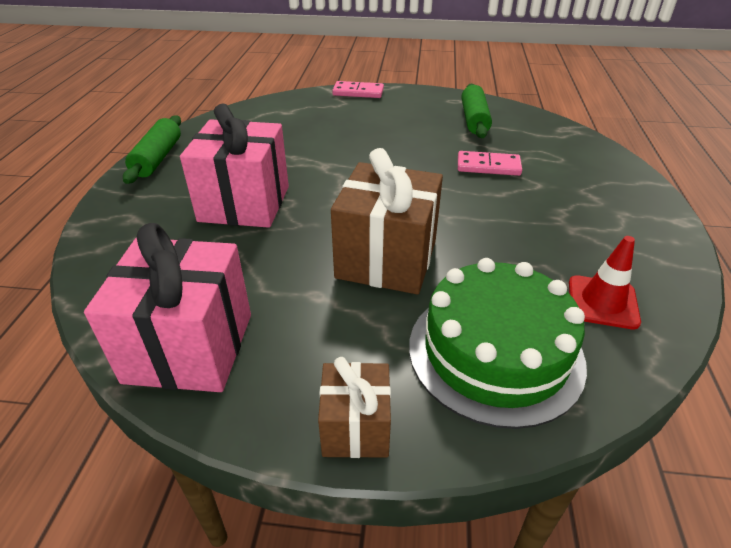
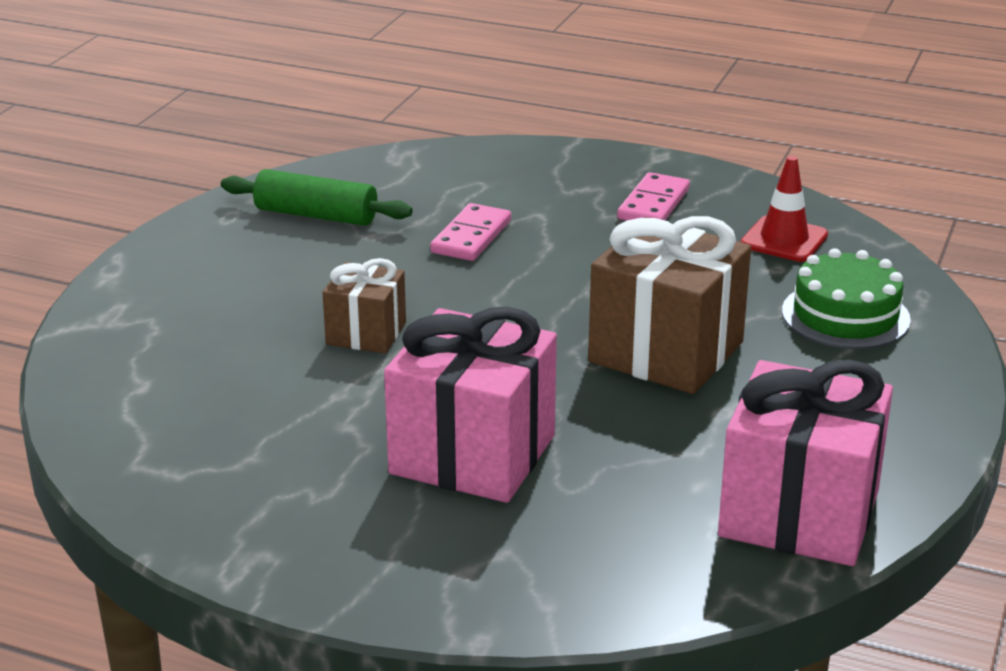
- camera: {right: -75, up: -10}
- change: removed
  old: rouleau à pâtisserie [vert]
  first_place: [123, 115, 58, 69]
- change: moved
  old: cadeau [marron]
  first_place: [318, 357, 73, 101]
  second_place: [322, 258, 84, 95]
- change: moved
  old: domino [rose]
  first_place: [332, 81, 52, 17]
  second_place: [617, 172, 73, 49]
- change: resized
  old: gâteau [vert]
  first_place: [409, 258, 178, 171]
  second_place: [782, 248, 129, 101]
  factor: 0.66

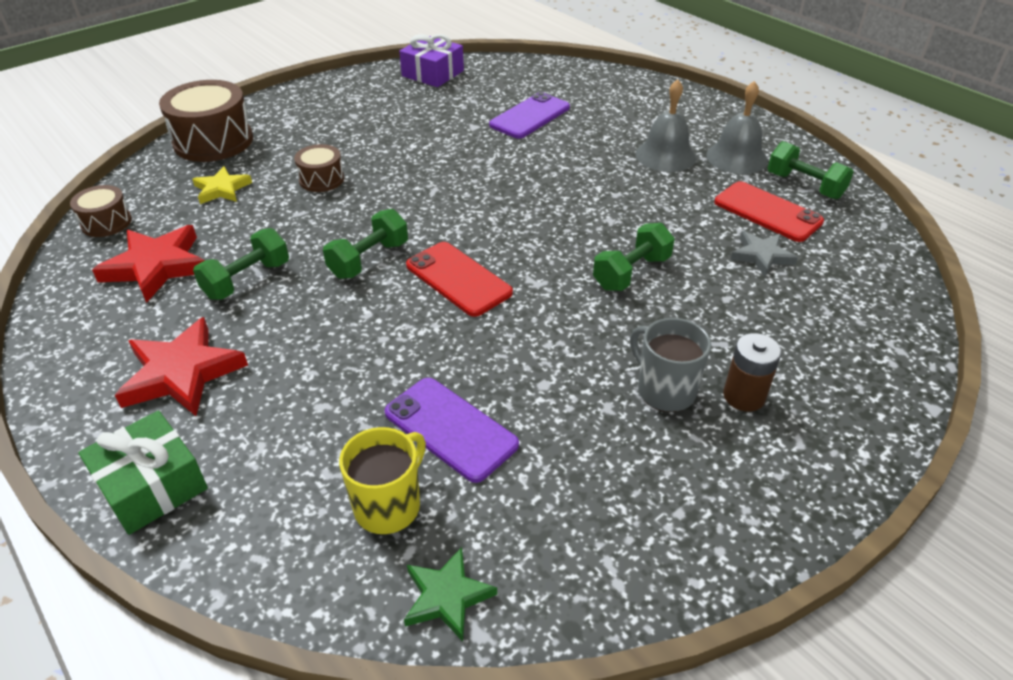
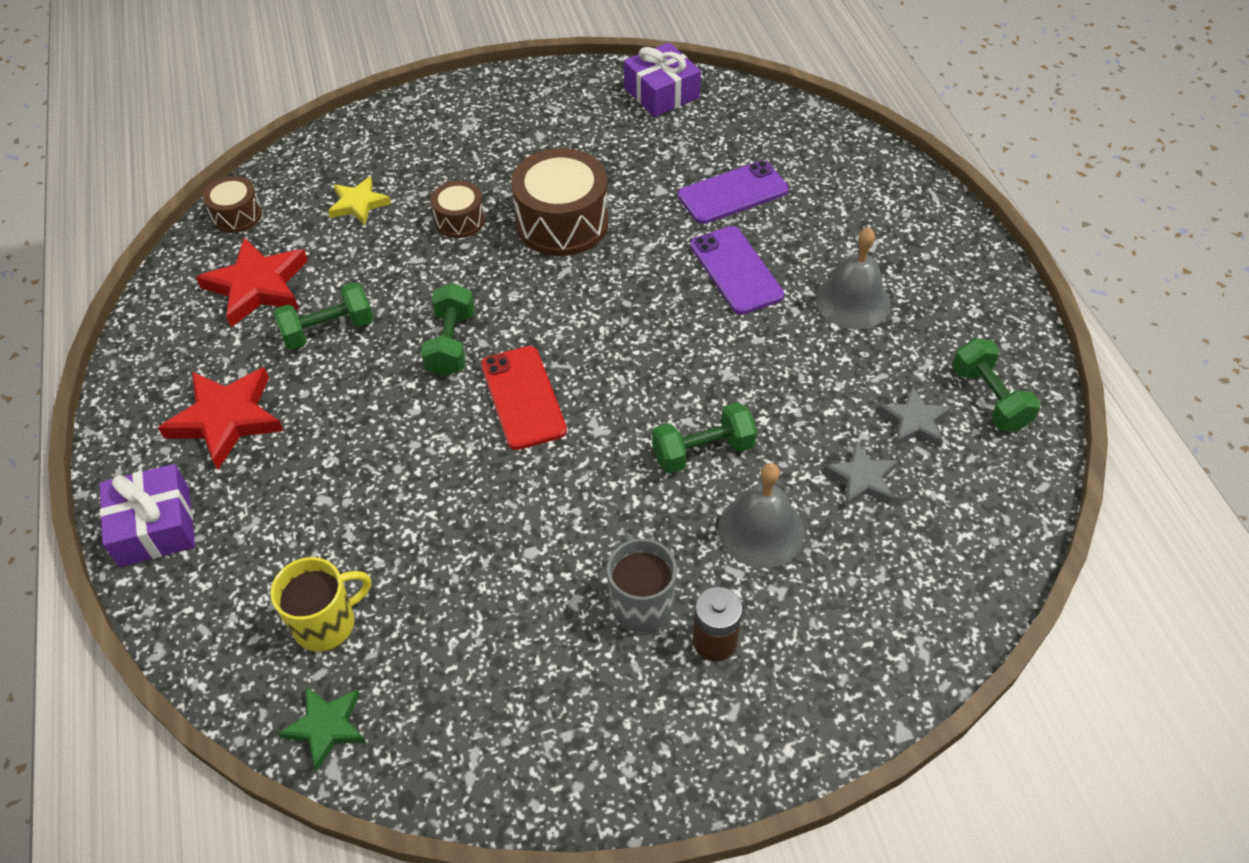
- camera: {right: 25, up: 10}
- change: moved
  old: tambour [marron]
  first_place: [159, 80, 94, 82]
  second_place: [511, 148, 98, 108]
- change: moved
  old: téléphone [violet]
  first_place: [385, 378, 134, 105]
  second_place: [690, 226, 94, 89]
- change: moved
  old: cloche [gris]
  first_place: [706, 81, 62, 93]
  second_place: [718, 463, 87, 105]
- change: replaced
  old: téléphone [rouge]
  new: étoile [gris]
  first_place: [715, 181, 109, 61]
  second_place: [877, 386, 75, 61]
- change: recoloured
  old: cadeau [vert]
  new: cadeau [violet]
  first_place: [78, 410, 130, 125]
  second_place: [100, 464, 95, 103]
- change: turned
  old: haltère [vert]
  first_place: [323, 209, 85, 70]
  second_place: [421, 283, 53, 93]
  degrees: -60

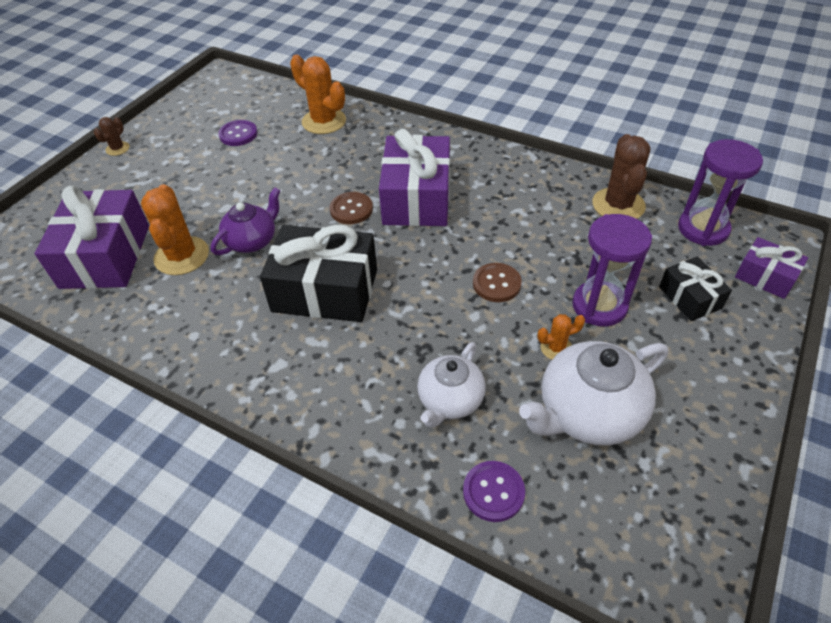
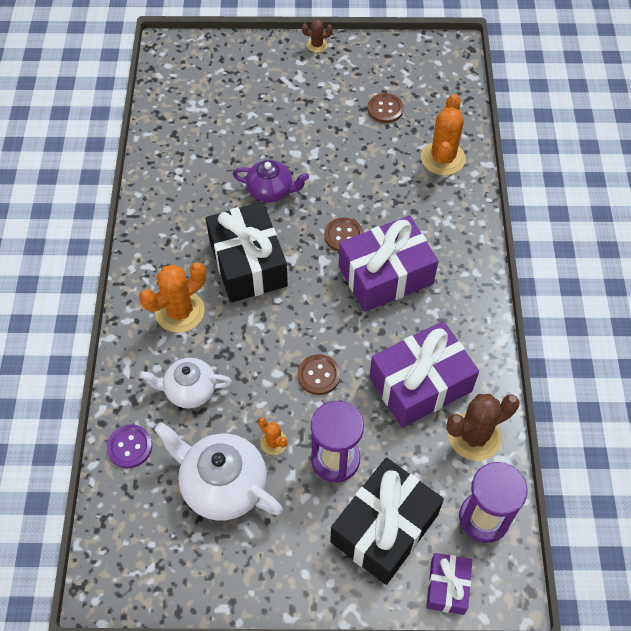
- camera: {right: 60, up: 10}
- change: moved
  old: cadeau [violet]
  first_place: [35, 186, 114, 103]
  second_place: [369, 321, 110, 107]
- change: moved
  old: cactus [orange]
  first_place: [141, 184, 68, 91]
  second_place: [139, 262, 67, 71]
- change: recoloured
  old: bouton [violet]
  new: bouton [marron]
  first_place: [218, 120, 39, 26]
  second_place: [367, 93, 37, 30]
- change: resized
  old: cadeau [noir]
  first_place: [659, 257, 73, 64]
  second_place: [330, 458, 114, 127]
  factor: 1.9

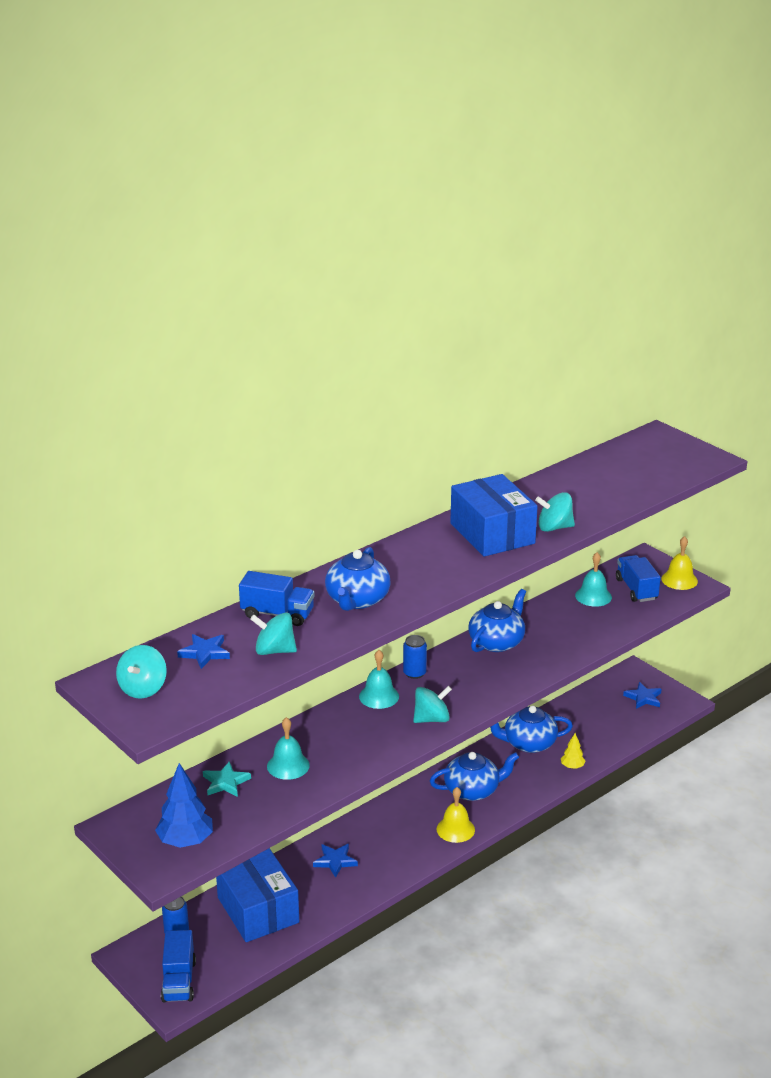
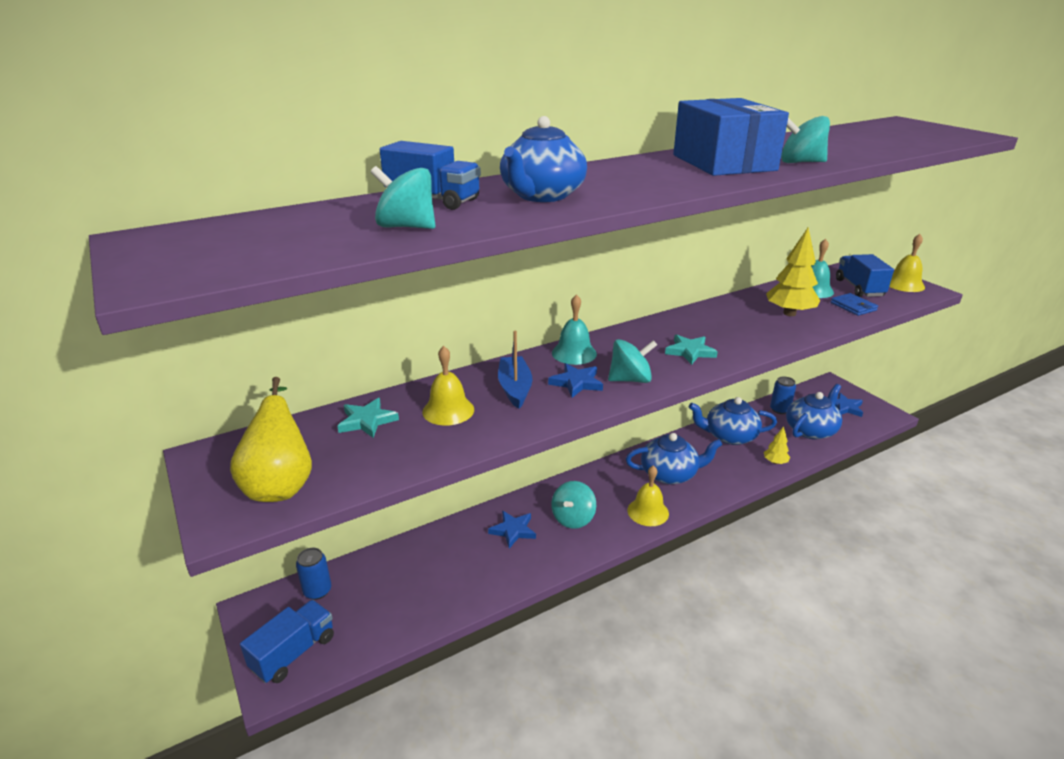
- camera: {right: 10, up: 0}
- change: removed
  old: boîte [bleu]
  first_place: [216, 848, 83, 94]
- change: added
  new: bateau [bleu]
  second_place: [498, 331, 34, 78]
- change: added
  new: étoile [turquoise]
  second_place: [665, 334, 53, 31]
- change: added
  new: arbre [jaune]
  second_place: [766, 228, 54, 88]
- change: added
  new: portefeuille [bleu]
  second_place: [830, 293, 48, 23]
- change: moved
  old: toupie [turquoise]
  first_place: [116, 645, 51, 54]
  second_place: [551, 481, 45, 48]
- change: moved
  old: étoile [bleu]
  first_place: [177, 634, 53, 35]
  second_place: [548, 363, 55, 35]
- change: moved
  old: canette [bleu]
  first_place: [403, 635, 24, 44]
  second_place: [770, 376, 26, 38]
- change: moved
  old: théière [bleu]
  first_place: [468, 589, 58, 63]
  second_place: [786, 384, 56, 56]
- change: replaced
  old: arbre [bleu]
  new: poire [jaune]
  first_place: [155, 763, 58, 85]
  second_place: [230, 377, 82, 125]
- change: recoloured
  old: cloche [turquoise]
  new: cloche [jaune]
  first_place: [267, 717, 43, 63]
  second_place: [422, 346, 52, 80]
- change: turned
  old: camion [bleu]
  first_place: [161, 930, 35, 73]
  second_place: [240, 600, 94, 83]
  degrees: -150

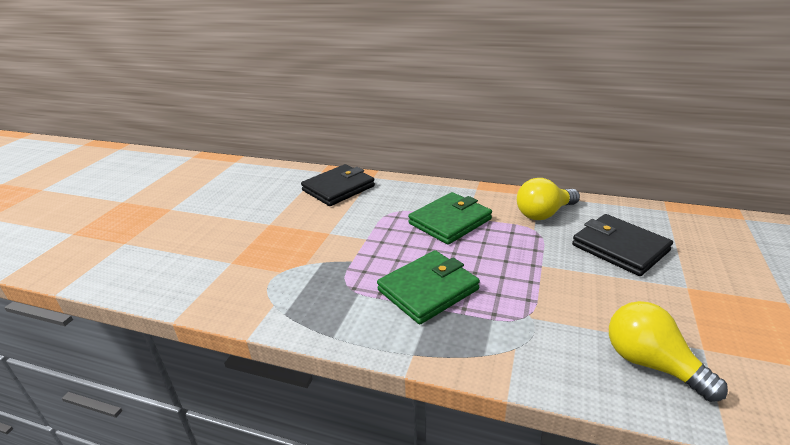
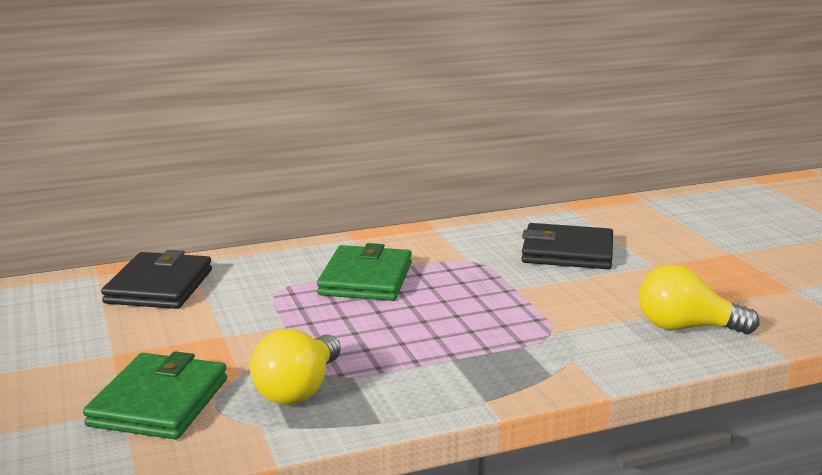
- camera: {right: -40, up: -10}
- change: moved
  old: portefeuille [vert]
  first_place: [377, 250, 103, 74]
  second_place: [83, 351, 144, 88]
- change: moved
  old: ampoule [jaune]
  first_place: [517, 178, 63, 42]
  second_place: [250, 329, 91, 76]

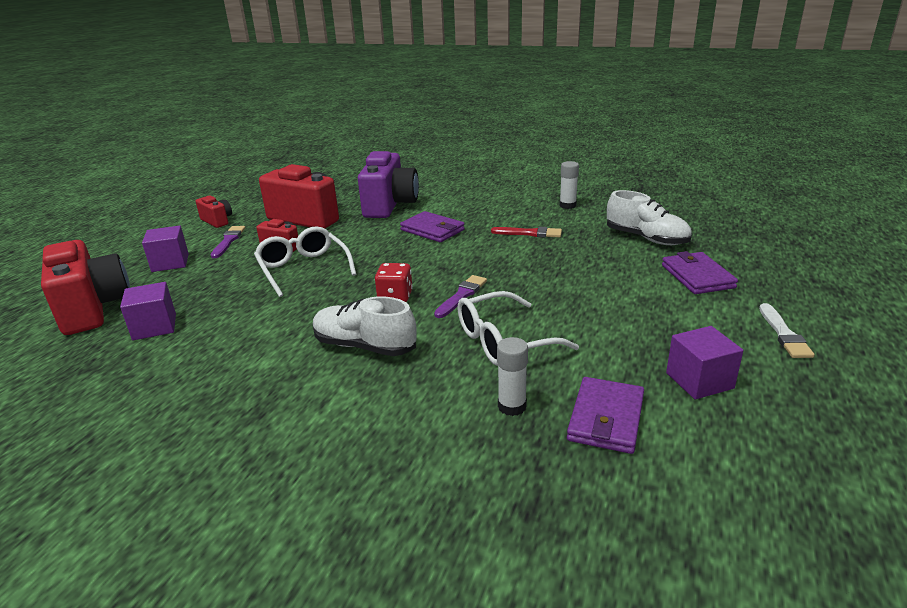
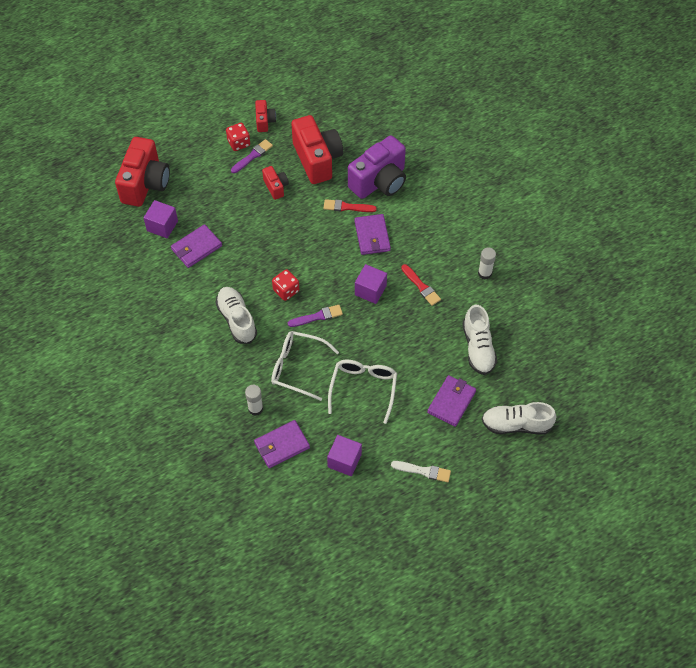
- camera: {right: 40, up: 30}
- change: added
  new: portefeuille [violet]
  second_place: [171, 224, 51, 44]
- change: added
  new: dé [rouge]
  second_place: [226, 123, 24, 28]
- change: added
  new: pinceau [rouge]
  second_place: [324, 199, 53, 13]
- change: added
  new: chaussure [blanc]
  second_place: [482, 402, 74, 33]
- change: moved
  old: cube [violet]
  first_place: [142, 226, 47, 46]
  second_place: [355, 264, 32, 40]
- change: moved
  old: lunettes [blanc]
  first_place: [254, 226, 102, 71]
  second_place: [328, 359, 69, 65]
- change: turned
  old: pinceau [blanc]
  first_place: [759, 303, 56, 55]
  second_place: [391, 461, 60, 21]
  degrees: -120

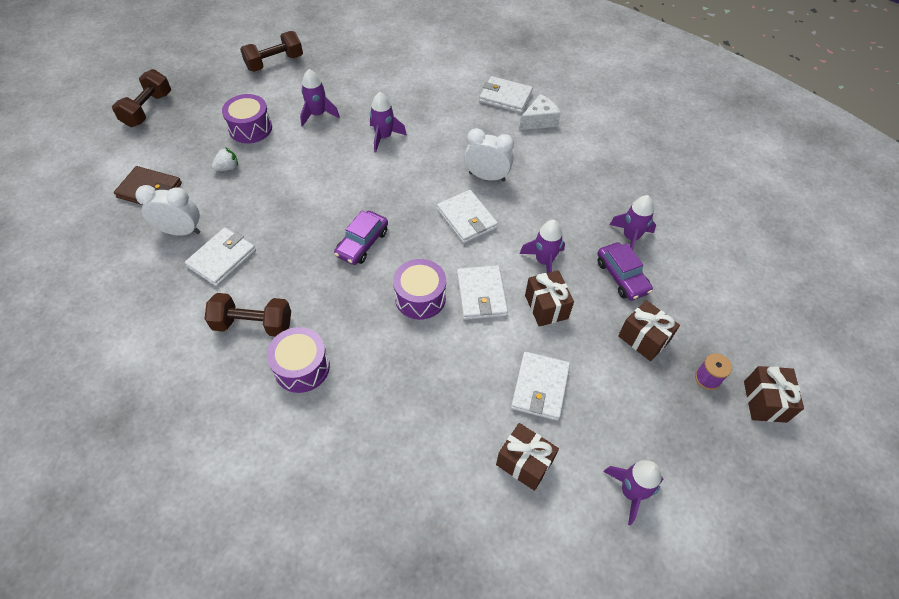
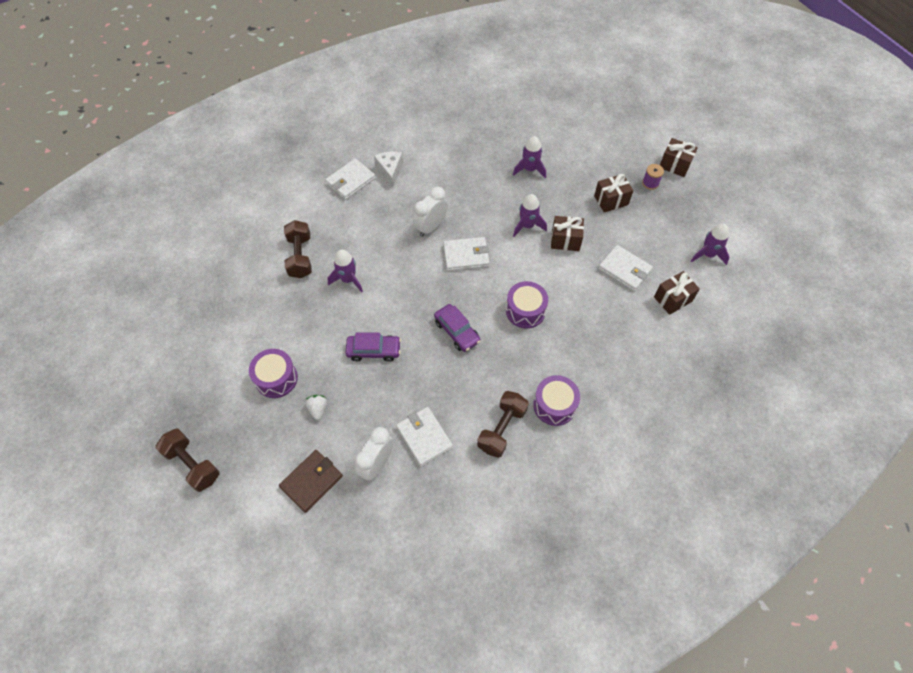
- camera: {right: -65, up: 5}
- change: removed
  old: fusée [violet]
  first_place: [300, 69, 40, 58]
- change: removed
  old: portefeuille [blanc]
  first_place: [457, 265, 51, 55]
- change: moved
  old: haltère [marron]
  first_place: [240, 31, 63, 41]
  second_place: [284, 220, 28, 58]
- change: moved
  old: voiture [violet]
  first_place: [597, 242, 56, 58]
  second_place: [345, 333, 56, 29]

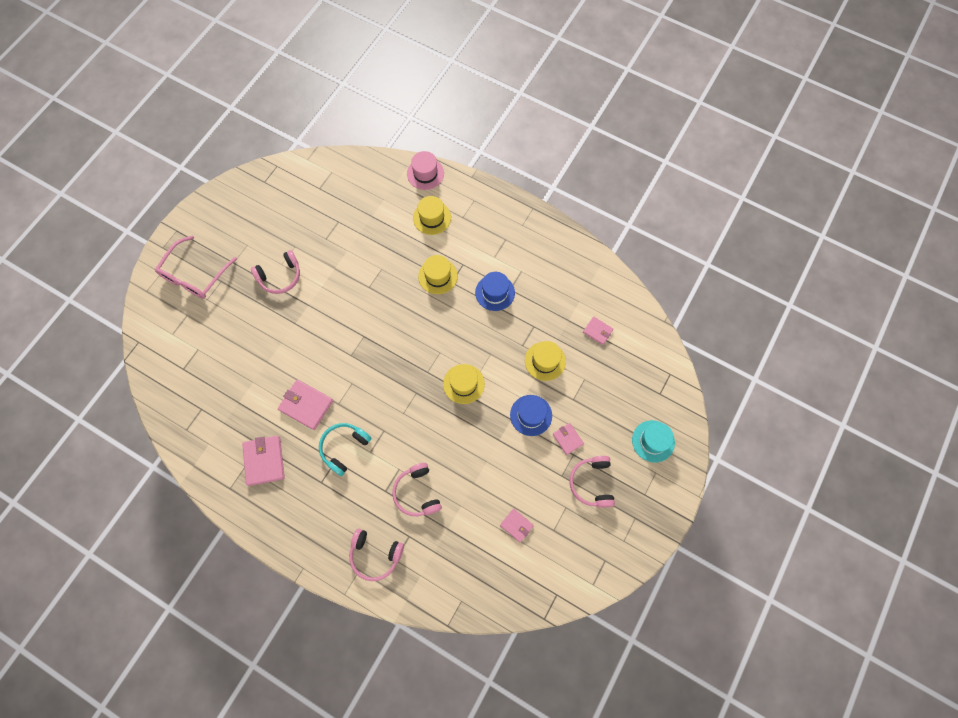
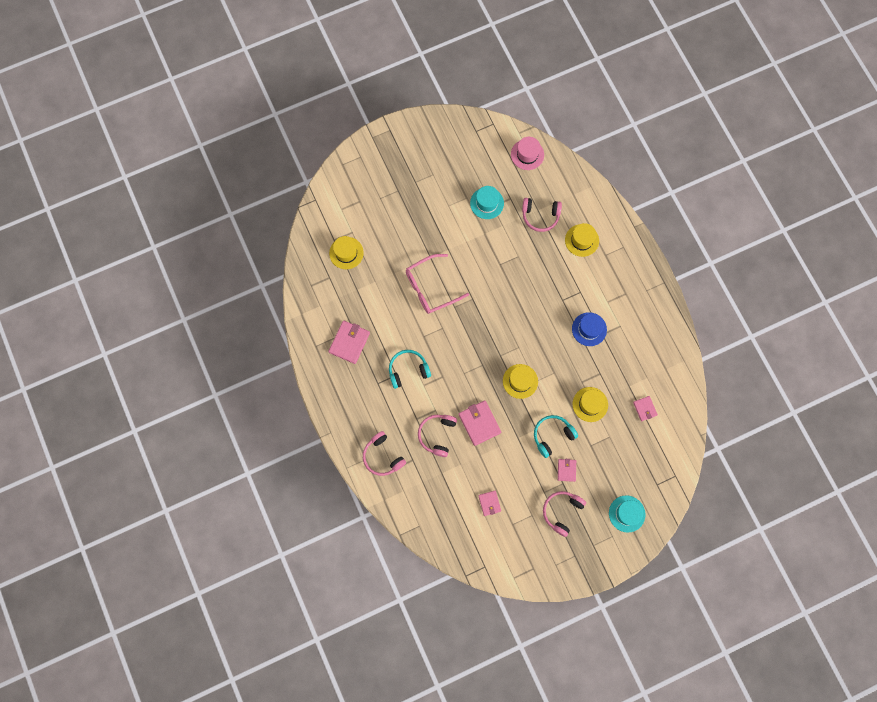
- camera: {right: 35, up: 5}
- change: added
  new: chapeau [turquoise]
  second_place: [470, 186, 34, 33]
- change: moved
  old: lunettes [rose]
  first_place: [155, 235, 82, 64]
  second_place: [406, 254, 63, 60]
- change: moved
  old: casque audio [rose]
  first_place: [251, 250, 49, 44]
  second_place: [522, 198, 40, 34]
- change: moved
  old: portefeuille [rose]
  first_place: [278, 380, 55, 50]
  second_place: [459, 401, 42, 45]
- change: moved
  old: chapeau [rose]
  first_place: [407, 151, 37, 39]
  second_place: [511, 137, 33, 33]
- change: moved
  old: chapeau [jaune]
  first_place: [418, 255, 40, 39]
  second_place: [329, 236, 35, 33]
- change: replaced
  old: chapeau [bleu]
  new: casque audio [turquoise]
  first_place: [510, 395, 42, 41]
  second_place: [534, 415, 44, 43]

